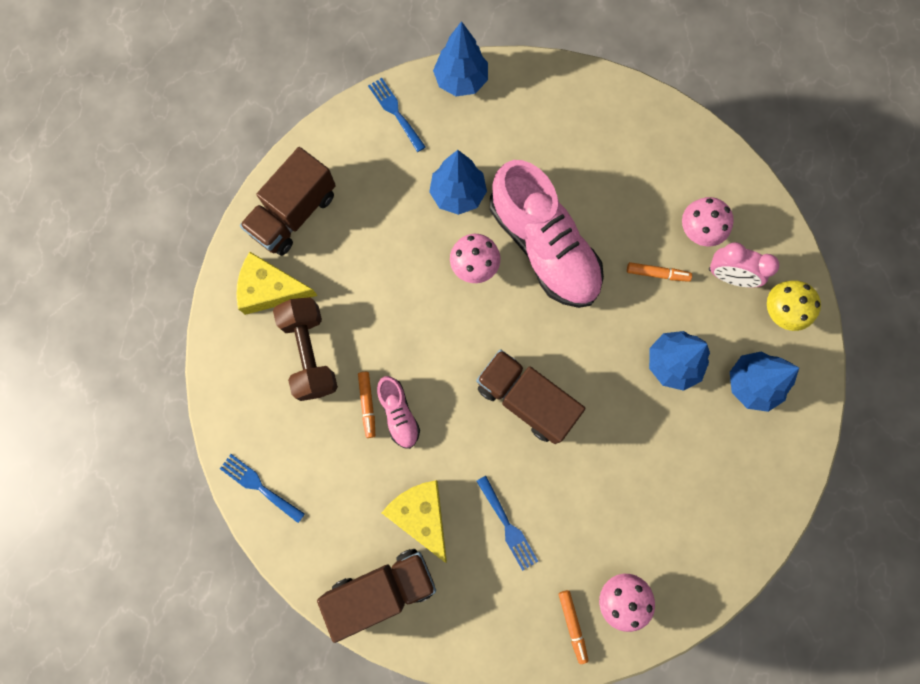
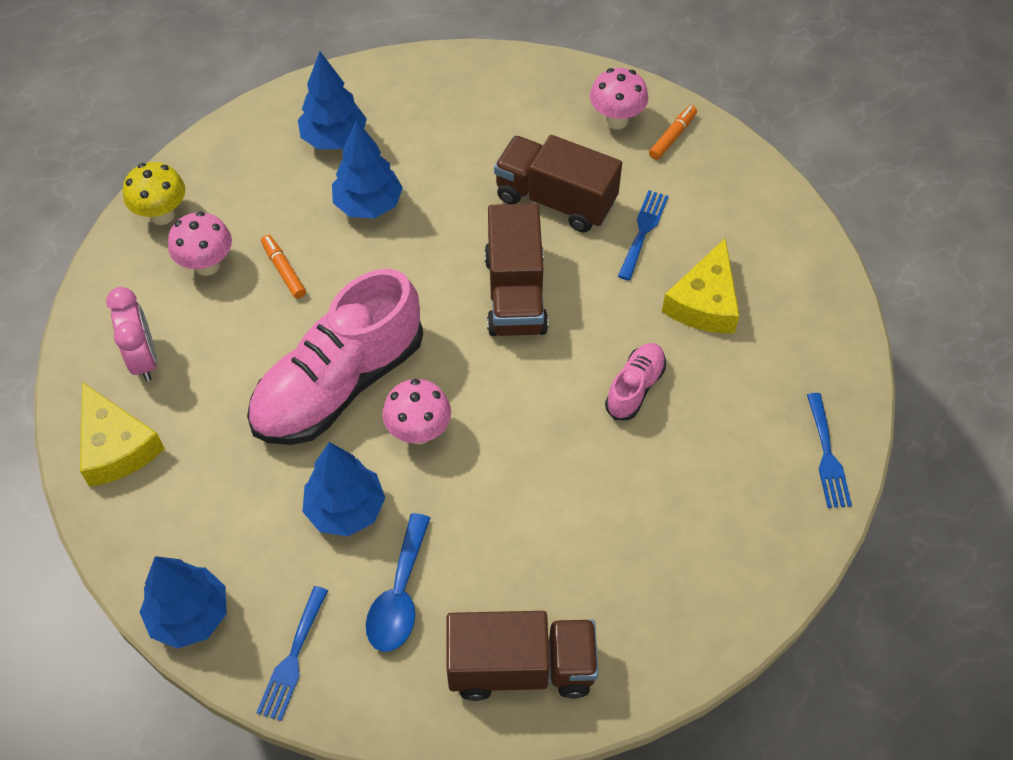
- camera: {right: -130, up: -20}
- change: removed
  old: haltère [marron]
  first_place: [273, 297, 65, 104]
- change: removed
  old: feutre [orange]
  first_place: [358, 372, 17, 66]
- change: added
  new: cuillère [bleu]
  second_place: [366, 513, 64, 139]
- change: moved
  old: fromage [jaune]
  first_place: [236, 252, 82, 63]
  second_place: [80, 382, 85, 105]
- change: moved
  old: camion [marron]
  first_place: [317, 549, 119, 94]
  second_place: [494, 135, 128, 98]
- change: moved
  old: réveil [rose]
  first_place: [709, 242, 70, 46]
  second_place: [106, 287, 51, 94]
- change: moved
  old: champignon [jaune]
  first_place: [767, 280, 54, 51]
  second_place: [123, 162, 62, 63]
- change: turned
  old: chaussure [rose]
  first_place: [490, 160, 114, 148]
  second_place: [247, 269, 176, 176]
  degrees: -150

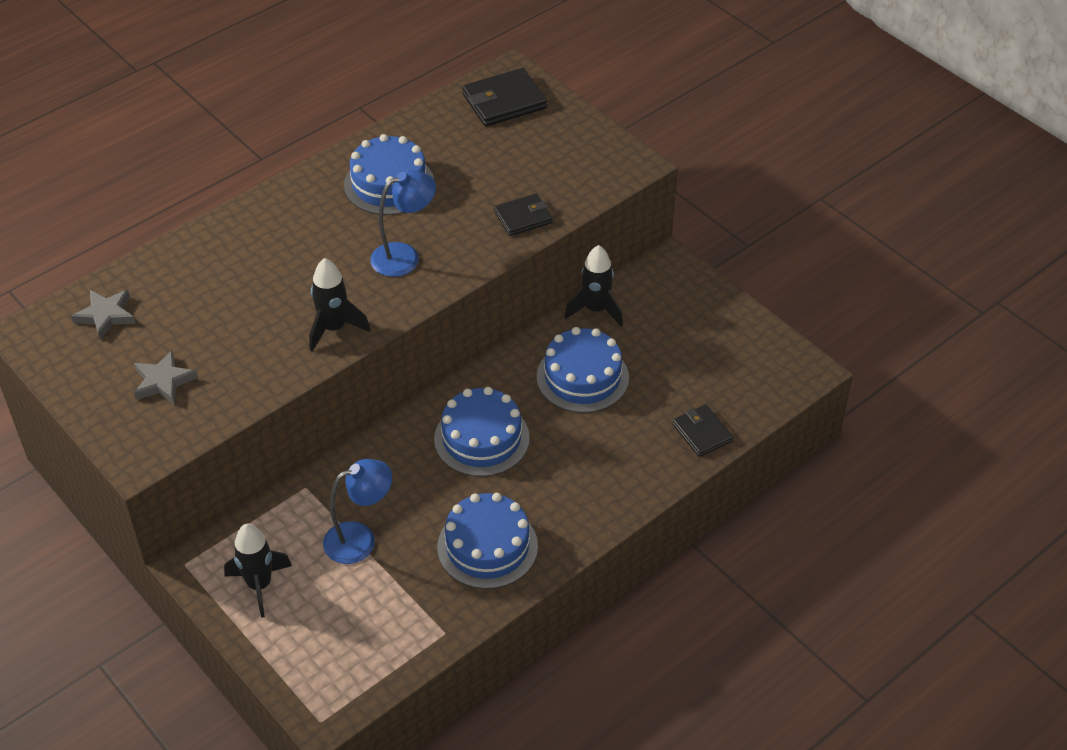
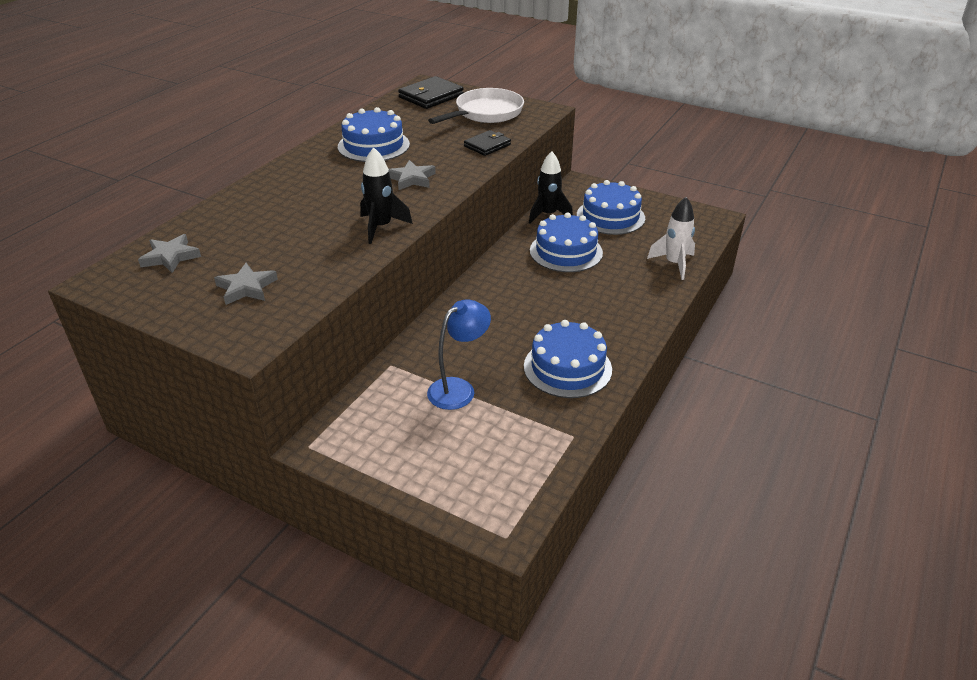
- camera: {right: -20, up: -10}
- change: removed
  old: fusée [noir]
  first_place: [224, 524, 68, 94]
- change: added
  new: poêle [blanc]
  second_place: [428, 88, 96, 36]
- change: moved
  old: gâteau [bleu]
  first_place: [434, 387, 96, 90]
  second_place: [577, 180, 68, 55]
- change: replaced
  old: lampe [bleu]
  new: étoile [gris]
  first_place: [370, 170, 66, 107]
  second_place: [389, 160, 47, 30]
- change: replaced
  old: portefeuille [noir]
  new: fusée [blanc]
  first_place: [673, 405, 60, 52]
  second_place: [647, 197, 48, 83]

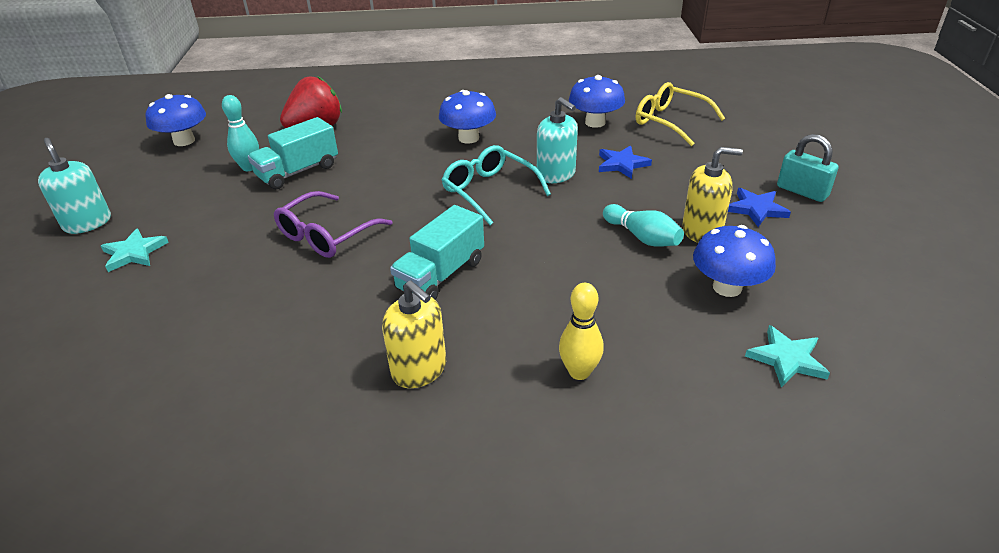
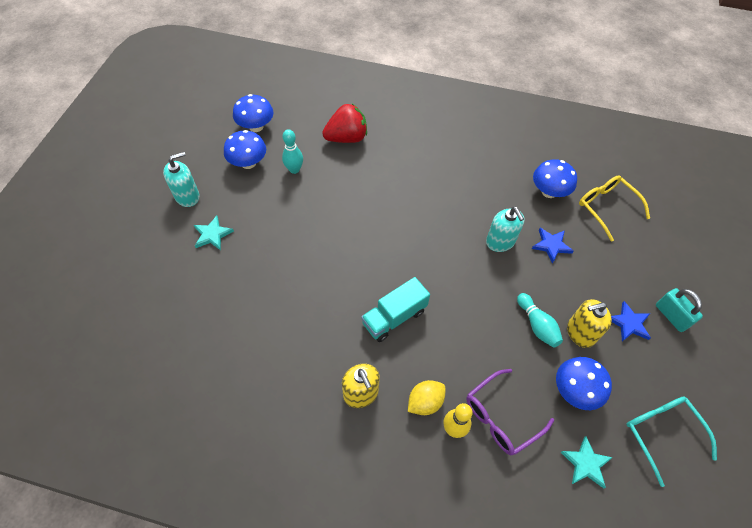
- camera: {right: 15, up: 20}
- change: removed
  old: camion [turquoise]
  first_place: [248, 117, 90, 72]
- change: added
  new: citron [jaune]
  second_place: [408, 380, 37, 35]
- change: moved
  old: lunettes [violet]
  first_place: [274, 191, 119, 67]
  second_place: [466, 369, 88, 86]
- change: moved
  old: champignon [bleu]
  first_place: [439, 90, 57, 54]
  second_place: [224, 130, 42, 39]
- change: moved
  old: lunettes [turquoise]
  first_place: [442, 145, 109, 80]
  second_place: [626, 396, 91, 91]
- change: turned
  old: distributeur de savon [turquoise]
  first_place: [38, 138, 73, 96]
  second_place: [163, 152, 36, 55]
  degrees: 75
- change: turned
  old: distributeur de savon [jaune]
  first_place: [682, 147, 61, 96]
  second_place: [567, 299, 45, 49]
  degrees: 150

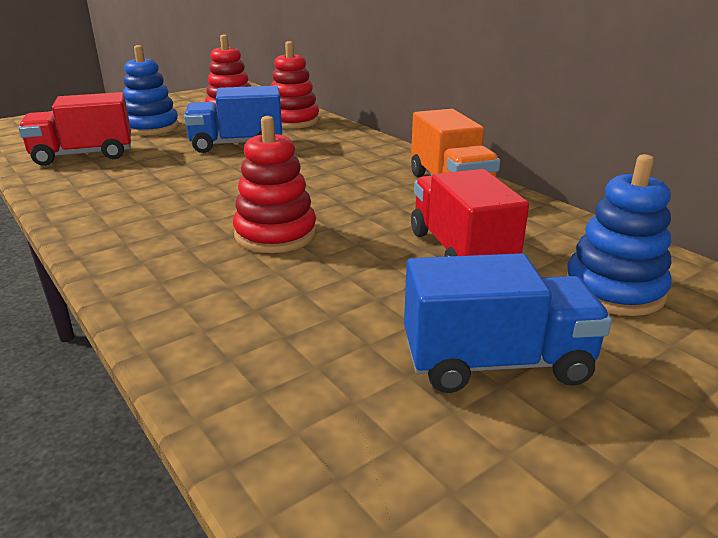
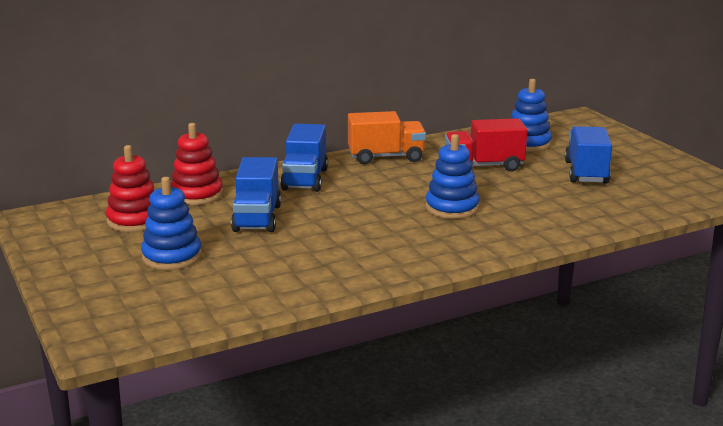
- camera: {right: -80, up: -5}
- change: removed
  old: camion [rouge]
  first_place: [18, 92, 113, 74]
- change: added
  new: camion [bleu]
  second_place: [280, 124, 48, 68]
- change: recoloured
  old: jouet à empiler [rouge]
  new: jouet à empiler [bleu]
  first_place: [233, 116, 84, 137]
  second_place: [426, 134, 54, 85]

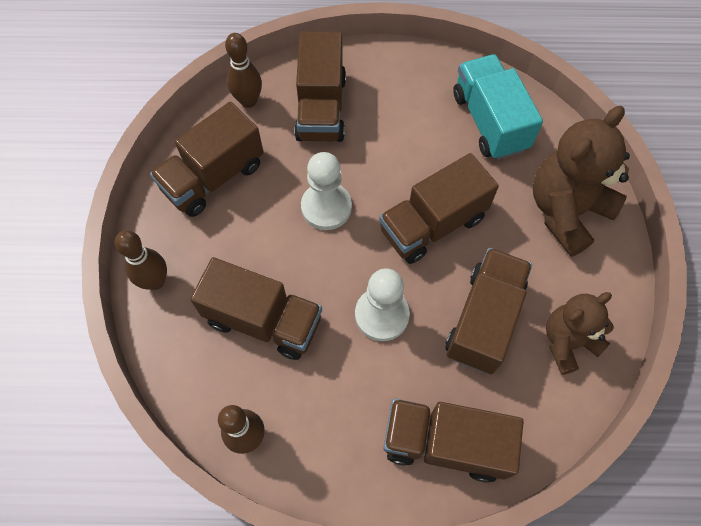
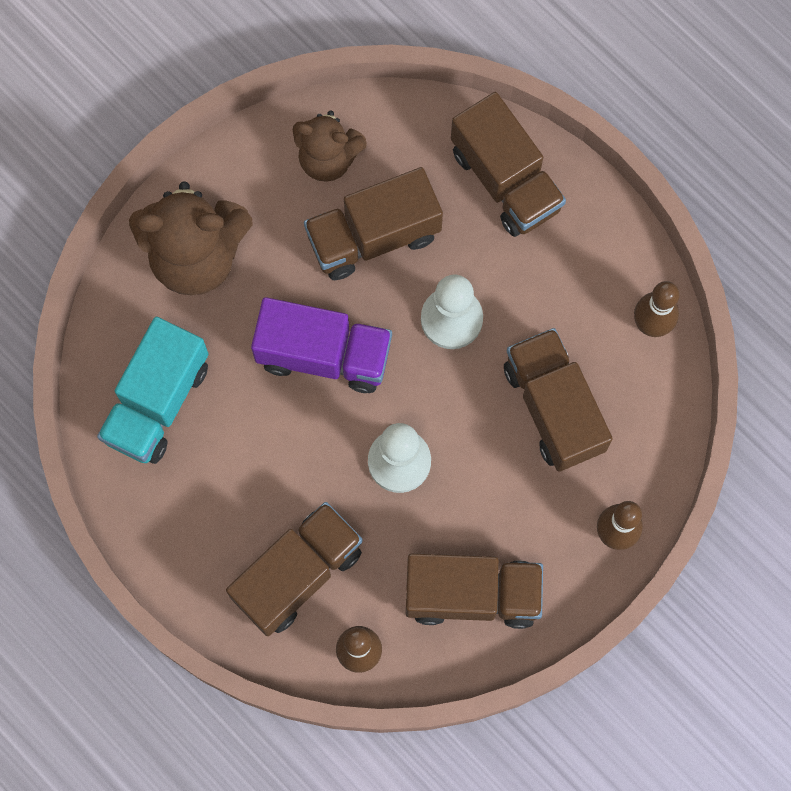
- camera: {right: -135, up: 10}
- change: recoloured
  old: camion [marron]
  new: camion [violet]
  first_place: [379, 153, 120, 111]
  second_place: [251, 297, 141, 96]

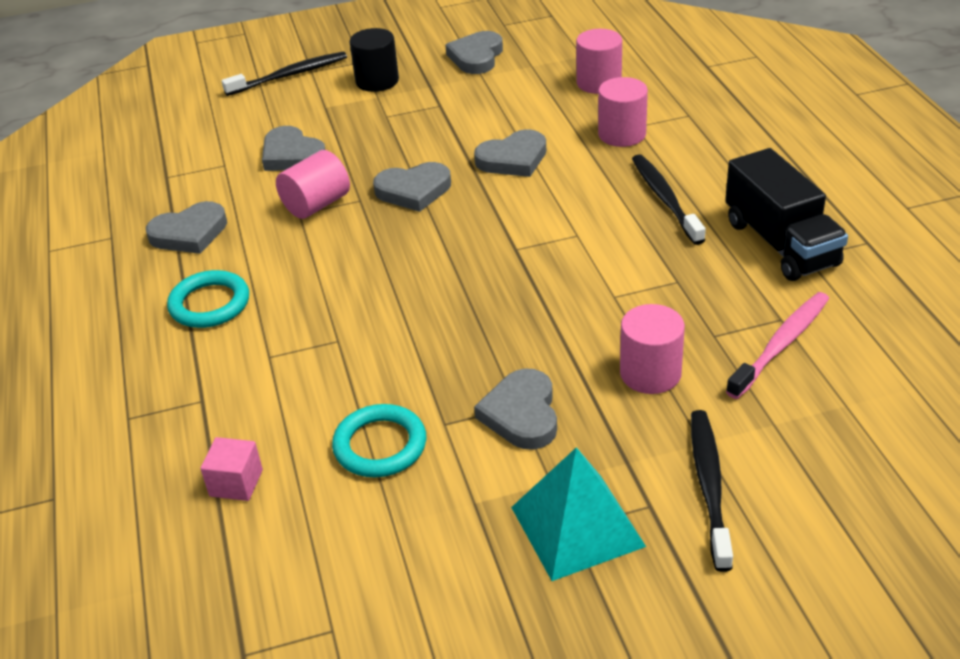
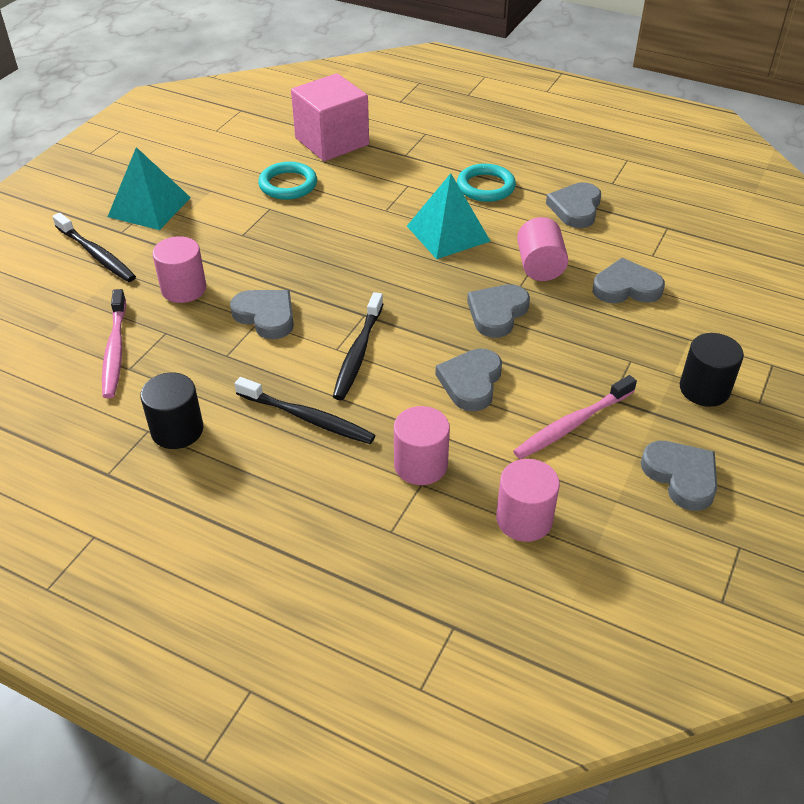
- camera: {right: 130, up: 5}
- change: added
  new: pyramide [turquoise]
  second_place: [407, 173, 84, 86]
- change: added
  new: brosse à dents [rose]
  second_place: [513, 375, 124, 84]
- change: moved
  old: brosse à dents [noir]
  first_place: [221, 51, 126, 45]
  second_place: [333, 292, 50, 108]
- change: moved
  old: cœur [gris]
  first_place: [474, 369, 83, 81]
  second_place: [230, 290, 64, 49]
- change: replaced
  old: camion [noir]
  new: cylindre [noir]
  first_place: [725, 148, 123, 133]
  second_place: [140, 373, 63, 76]
- change: resized
  old: cube [rose]
  first_place: [200, 437, 63, 64]
  second_place: [291, 73, 78, 88]
  factor: 2.23

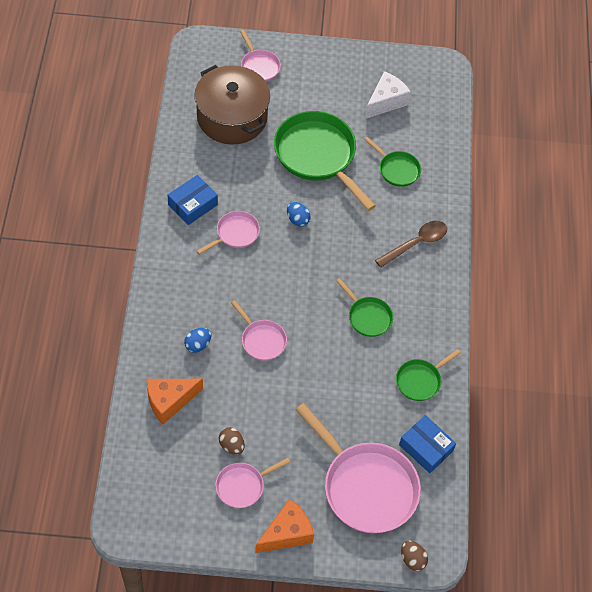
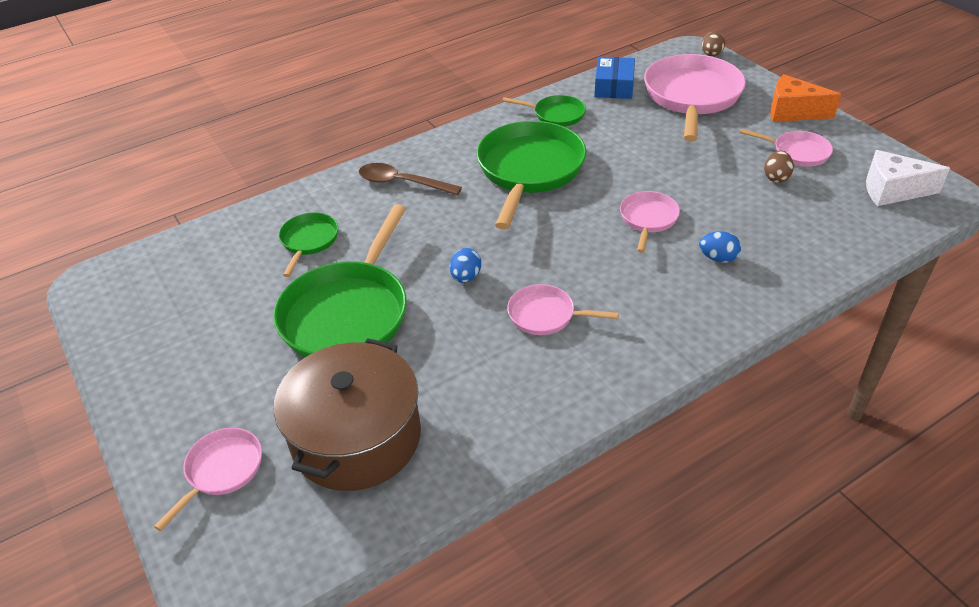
- camera: {right: -120, up: -15}
- change: removed
  old: fromage [orange]
  first_place: [147, 379, 56, 45]
- change: removed
  old: boîte [bleu]
  first_place: [167, 175, 51, 50]
- change: moved
  old: fromage [blanc]
  first_place: [365, 71, 46, 48]
  second_place: [866, 150, 84, 56]
- change: resized
  old: poêle [vert]
  first_place: [336, 278, 57, 59]
  second_place: [477, 121, 110, 109]
  factor: 1.99

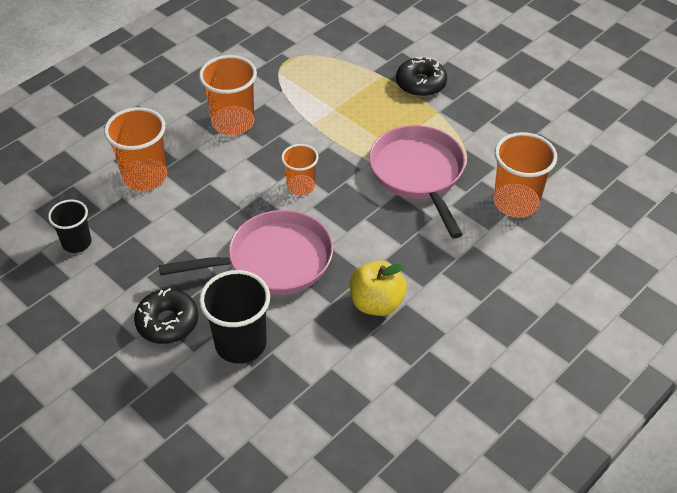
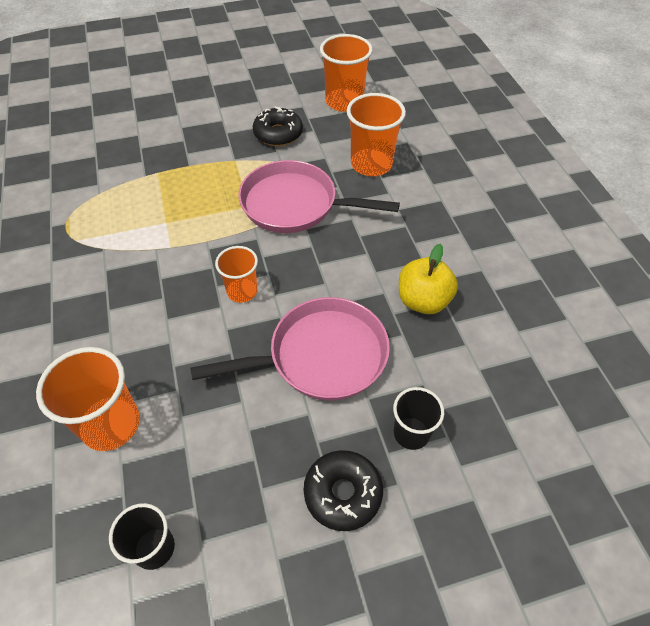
- camera: {right: -60, up: 5}
- change: moved
  old: gobelet [orange]
  first_place: [199, 55, 58, 80]
  second_place: [320, 34, 53, 78]
- change: moved
  old: beignet [noir]
  first_place: [396, 57, 51, 40]
  second_place: [253, 106, 50, 40]
- change: turned
  old: poêle [rose]
  first_place: [159, 210, 174, 85]
  second_place: [190, 297, 200, 103]
  degrees: 60
- change: resized
  old: gobelet [noir]
  first_place: [199, 270, 71, 94]
  second_place: [393, 387, 51, 63]
  factor: 0.62

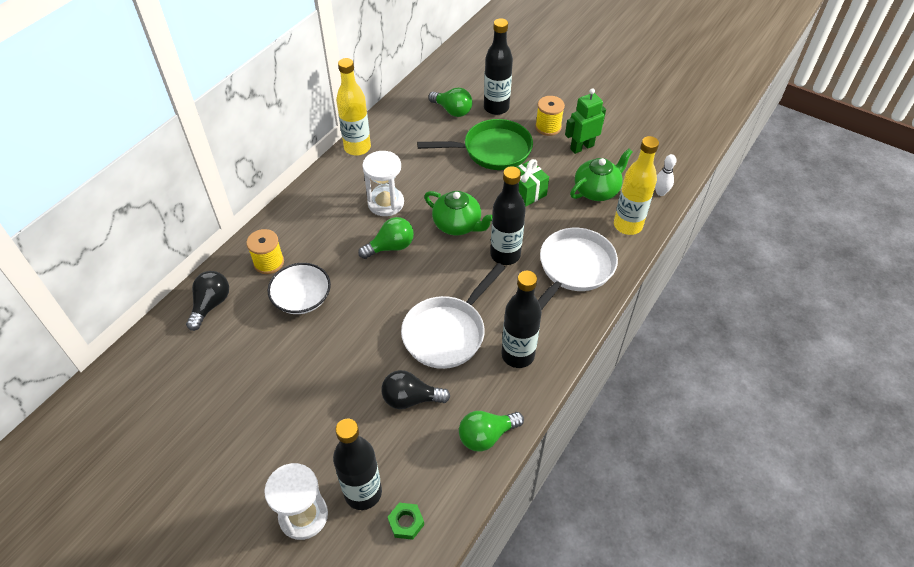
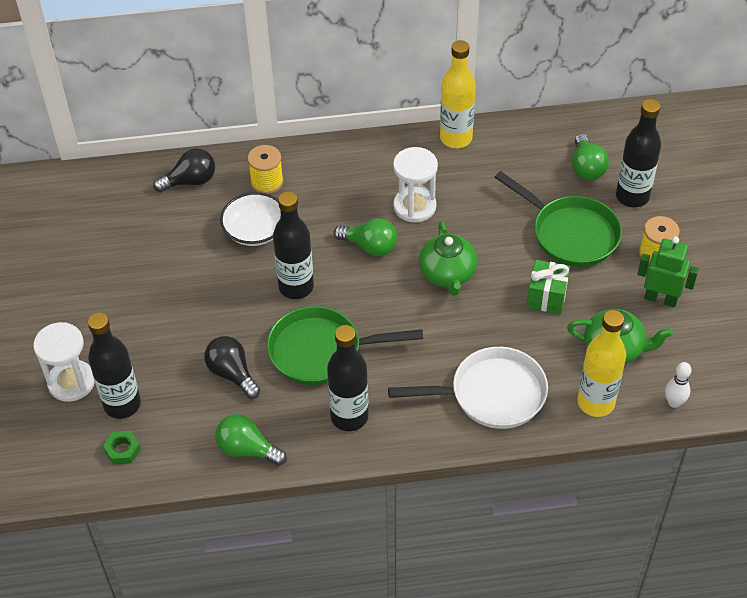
- camera: {right: 50, up: 0}
- change: moved
  old: bouteille [noir]
  first_place: [490, 166, 36, 99]
  second_place: [273, 192, 41, 107]
- change: recoloured
  old: poêle [blanc]
  new: poêle [vert]
  first_place: [401, 263, 104, 106]
  second_place: [267, 306, 156, 79]

